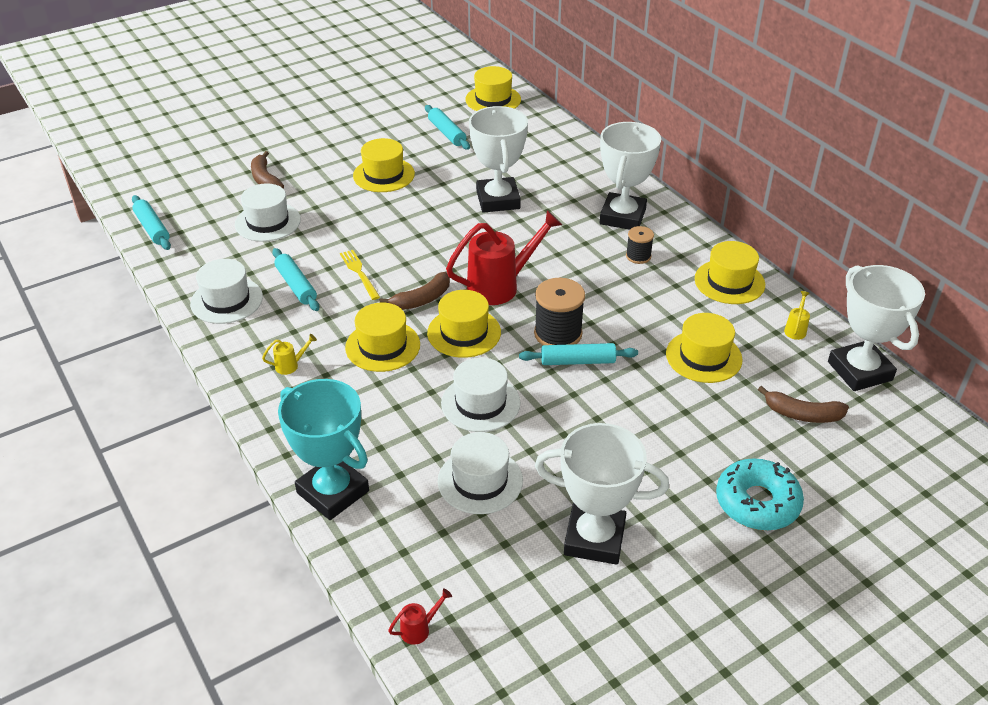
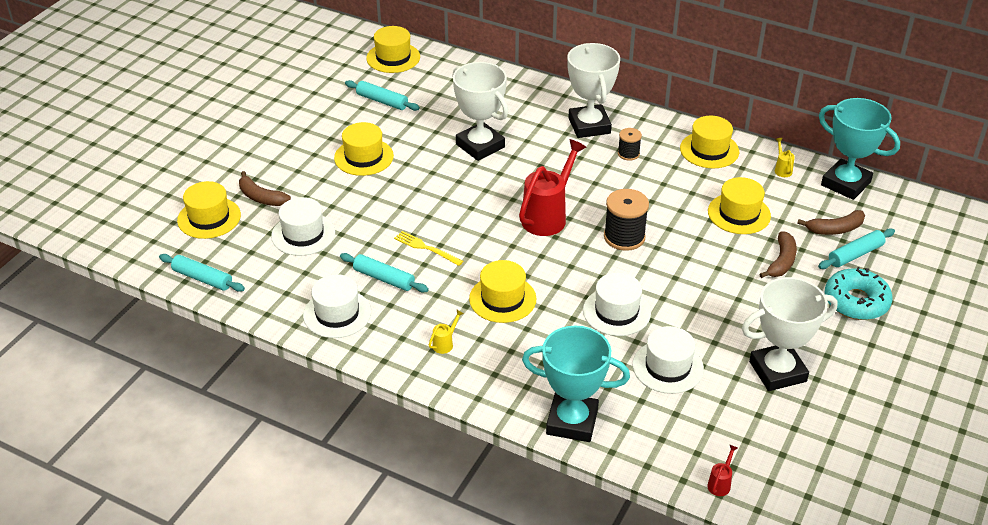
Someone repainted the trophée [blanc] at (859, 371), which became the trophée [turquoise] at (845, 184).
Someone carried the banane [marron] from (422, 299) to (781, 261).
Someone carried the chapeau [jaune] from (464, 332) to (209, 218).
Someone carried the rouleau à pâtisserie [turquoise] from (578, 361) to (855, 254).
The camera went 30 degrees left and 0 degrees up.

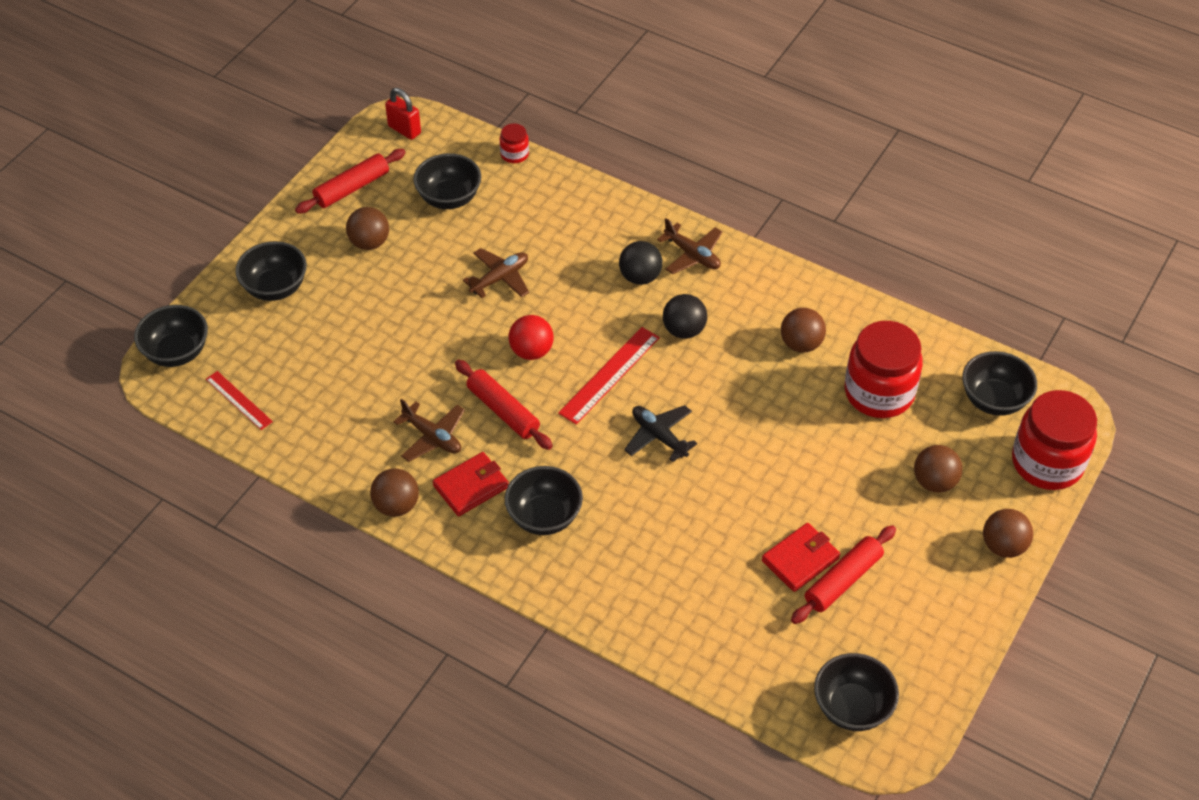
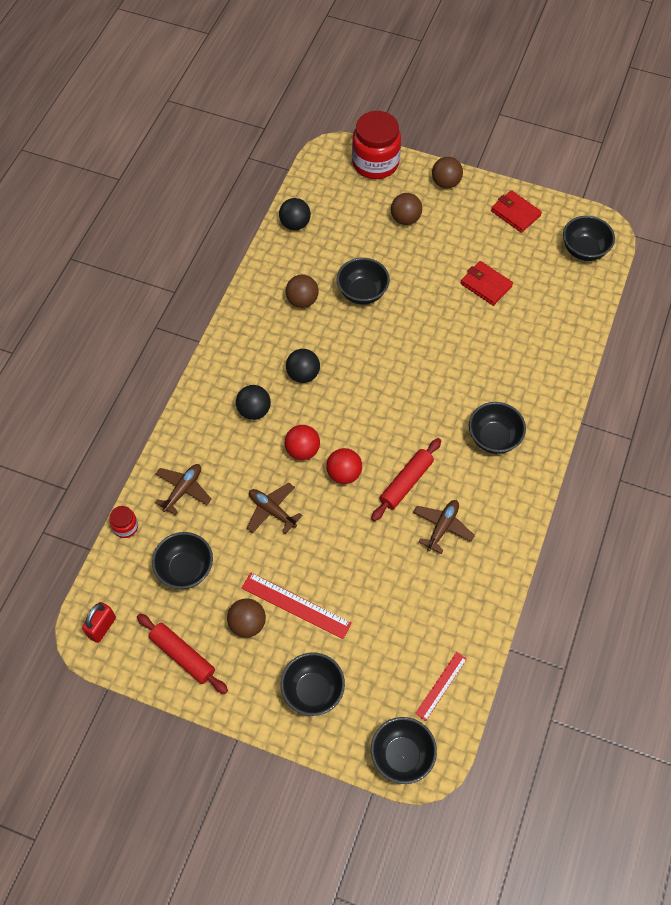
Someone carried the avion [marron] from (692, 255) to (183, 490).
Someone took away the bocal [rouge] at (879, 393).
Someone carried the règle [rouge] from (609, 375) to (296, 605).
Someone carried the bol [noir] from (994, 400) to (362, 292).
Someone took away the avion [noir] at (659, 436).
Someone carried the portefeuille [rouge] from (471, 486) to (515, 213).
Someone took away the balle [marron] at (396, 505).
Someone took away the rouleau à pâtisserie [rouge] at (843, 580).
Someone put down the balle [noir] at (295, 224).
Someone put down the balle [rouge] at (302, 450).
The camera went 100 degrees left and 10 degrees up.

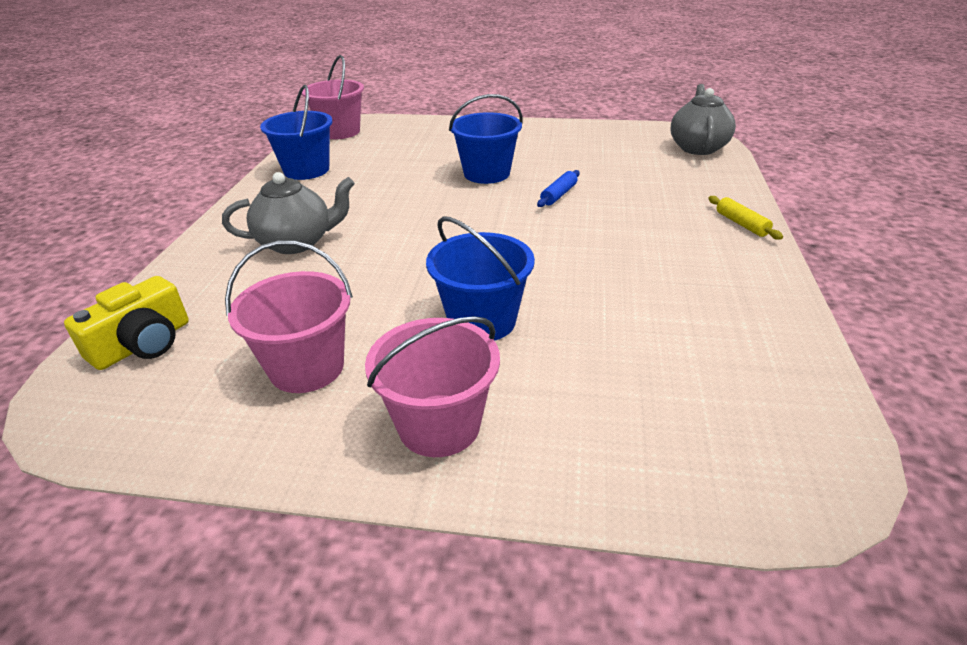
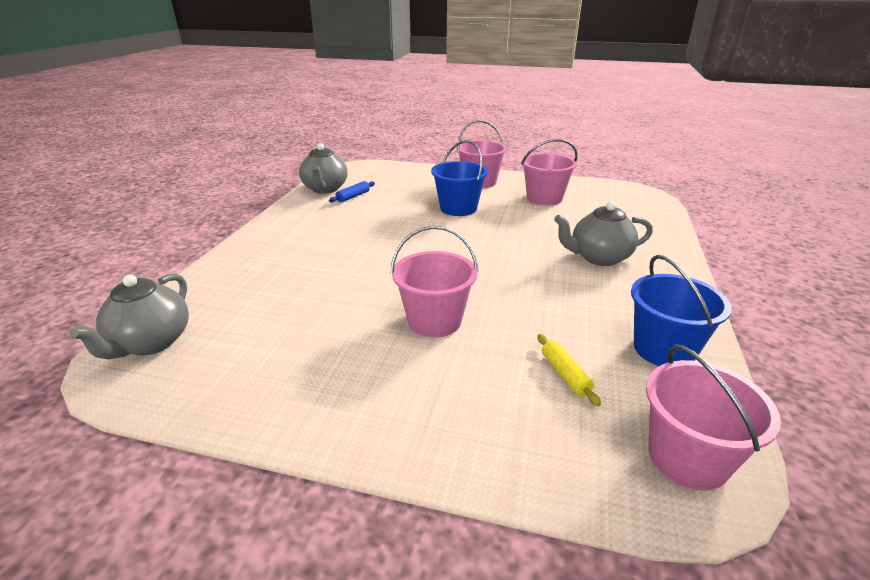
Someone repainted the seau [bleu] at (486, 173), which became the seau [rose] at (434, 321).
Someone carried the rouleau à pâtisserie [bleu] from (559, 195) to (353, 196).
Someone carried the rouleau à pâtisserie [jaune] from (741, 224) to (565, 374).
Someone took away the appareil photo [jaune] at (143, 344).
Someone put down the théière [gris] at (325, 189).
The camera went 175 degrees left and 5 degrees down.

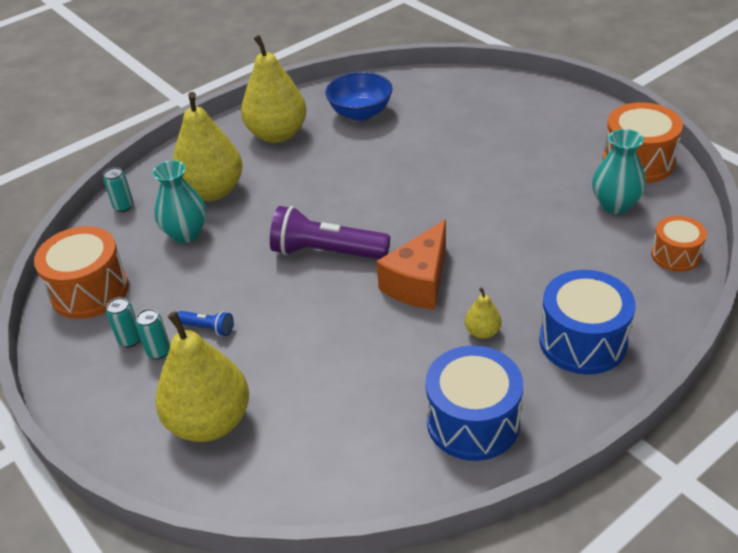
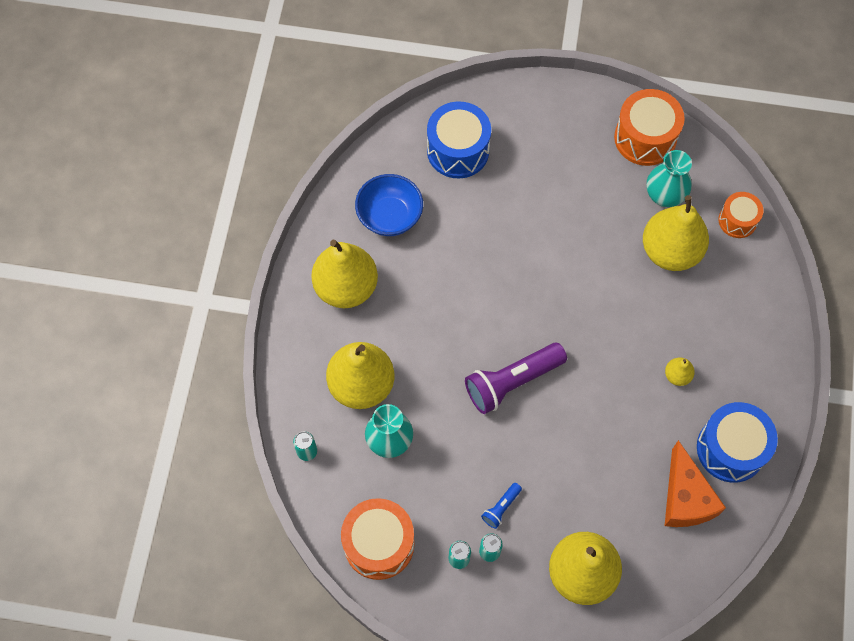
Someone carried the fromage [orange] from (418, 282) to (685, 498).
Someone carried the tambour [bleu] from (582, 341) to (458, 150).
Someone rotated the lampe de poche [bleu] at (208, 328) by 150 degrees clockwise.
Someone put down the poire [jaune] at (670, 251).
The camera went 45 degrees left and 25 degrees up.

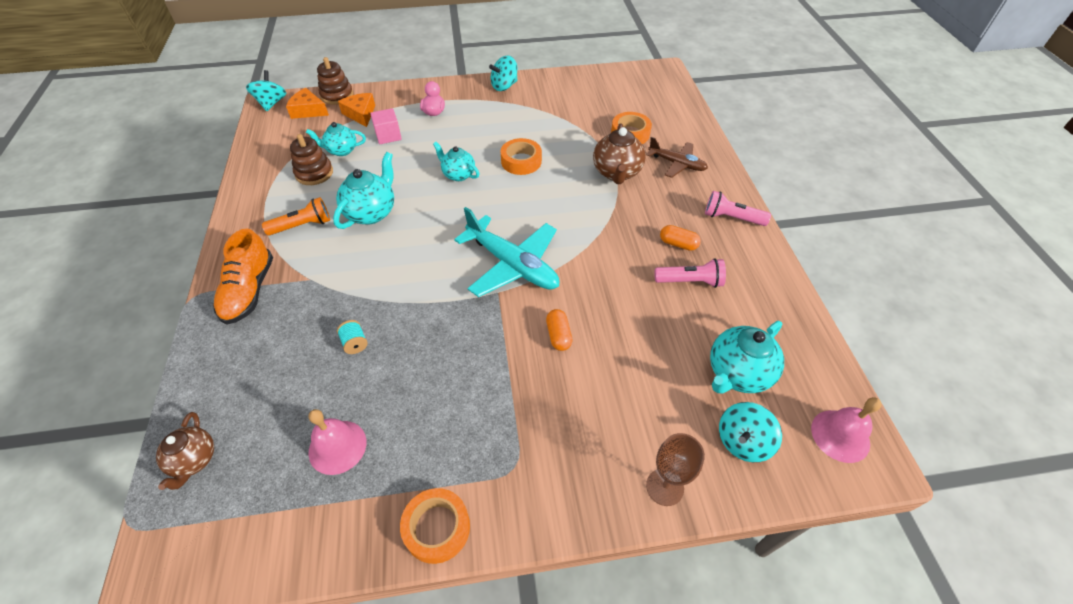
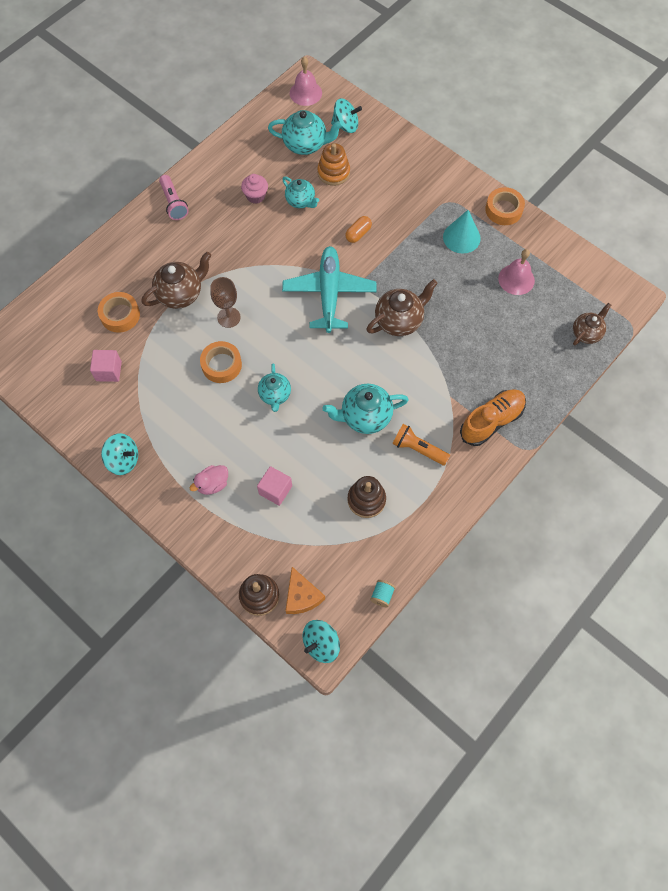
Someone took away the fromage [orange] at (360, 114).
Someone carried the théière [turquoise] from (341, 150) to (300, 201).
Someone took away the avion [marron] at (677, 164).
Someone took away the gélule [orange] at (678, 244).
Someone swapped the lampe de poche [rose] at (690, 281) for the muffin [rose] at (255, 196).
Someone carried the bobine [turquoise] from (355, 343) to (382, 595).
Someone carried the verre à pied [marron] from (664, 487) to (228, 317).
Someone put down the jouet à empiler [orange] at (333, 172).
Someone put down the cône [turquoise] at (461, 237).
Someone put down the théière [marron] at (399, 321).
Someone put down the cube [rose] at (109, 371).
The camera went 130 degrees left and 15 degrees up.

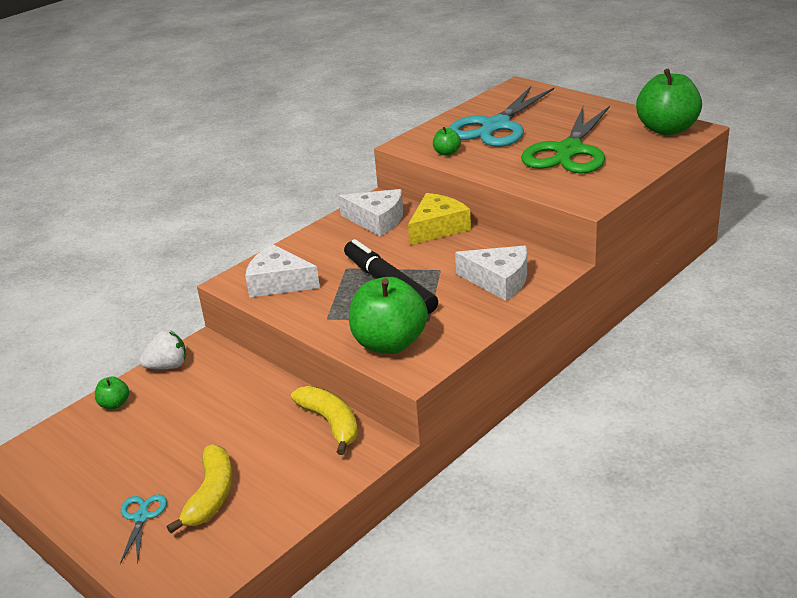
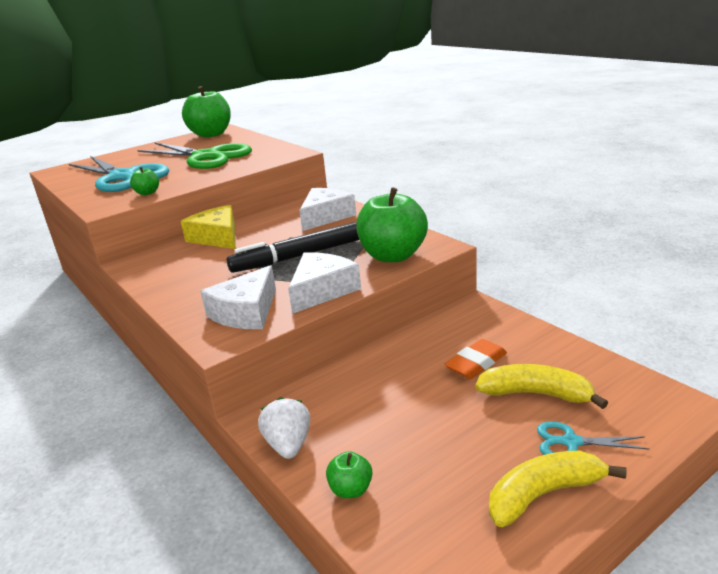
Someone carried the fromage [blanc] from (377, 220) to (322, 291).
Someone carried the banane [jaune] from (331, 423) to (543, 494).
Someone put down the gomme [orange] at (476, 363).
The camera went 80 degrees left and 5 degrees down.

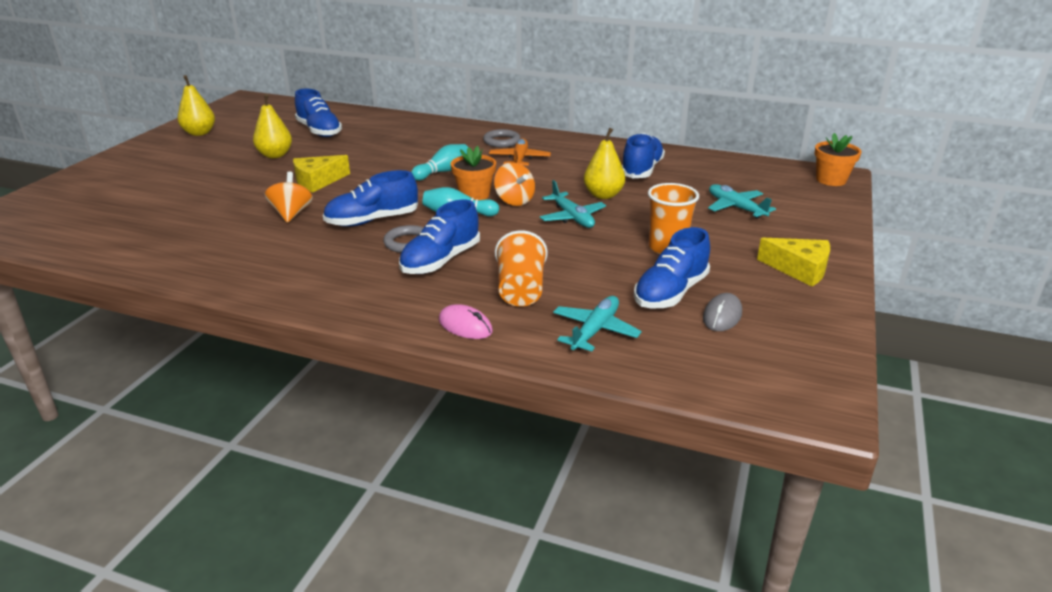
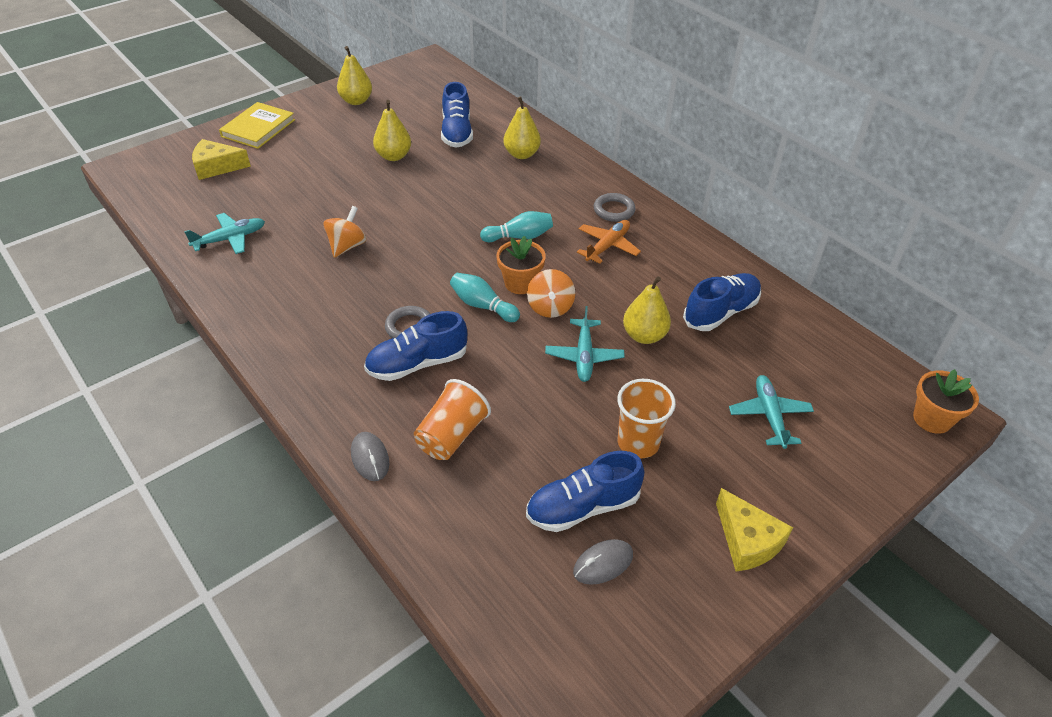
Someone carried the fromage [jaune] from (318, 181) to (217, 167).
Someone took away the chaussure [bleu] at (372, 220).
Someone carried the avion [turquoise] from (595, 330) to (230, 239).
Someone repainted the souris [rose] at (465, 326), which became the souris [gris] at (370, 458).
Someone put down the poire [jaune] at (521, 154).
Someone put down the livre [jaune] at (258, 128).
The camera went 30 degrees right and 15 degrees up.

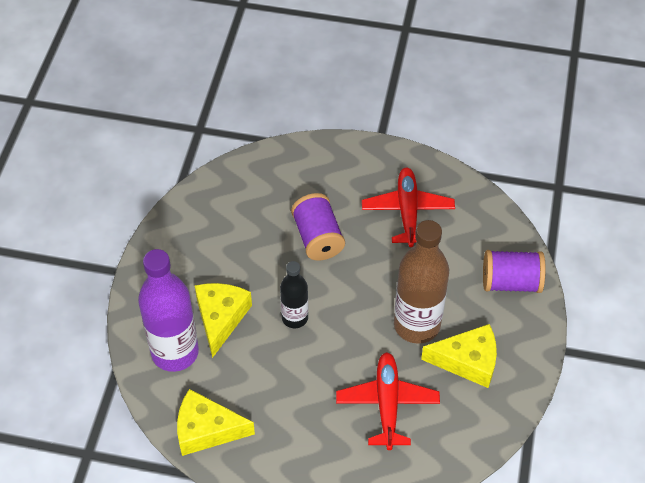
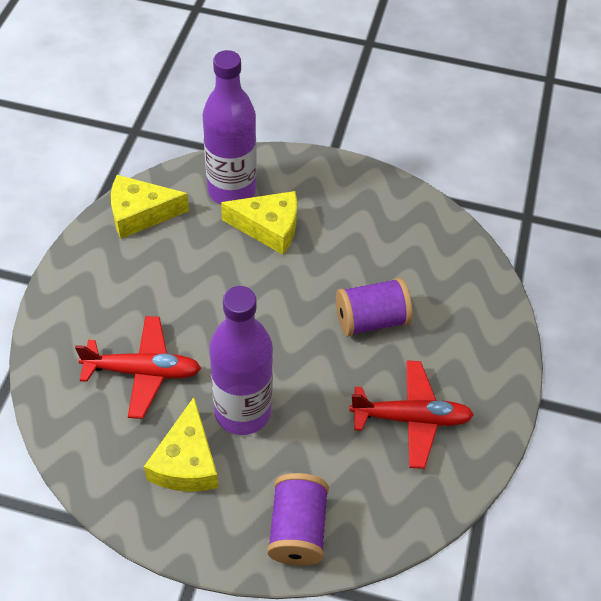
Someone repainted the bouteille [marron] at (417, 325), which became the bouteille [violet] at (243, 411).
Someone took away the bouteille [noir] at (295, 318).
Someone rotated the fromage [jaune] at (207, 430) by 105 degrees counterclockwise.
The camera went 90 degrees right and 0 degrees up.

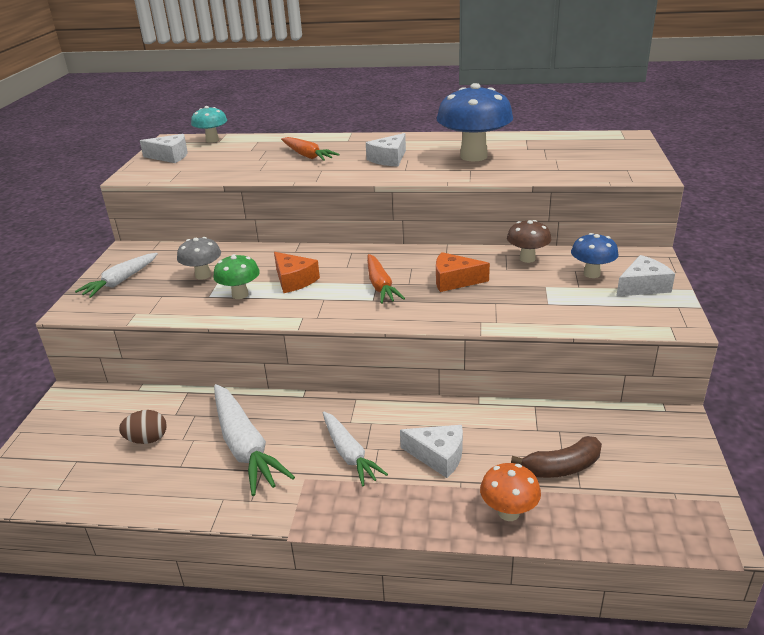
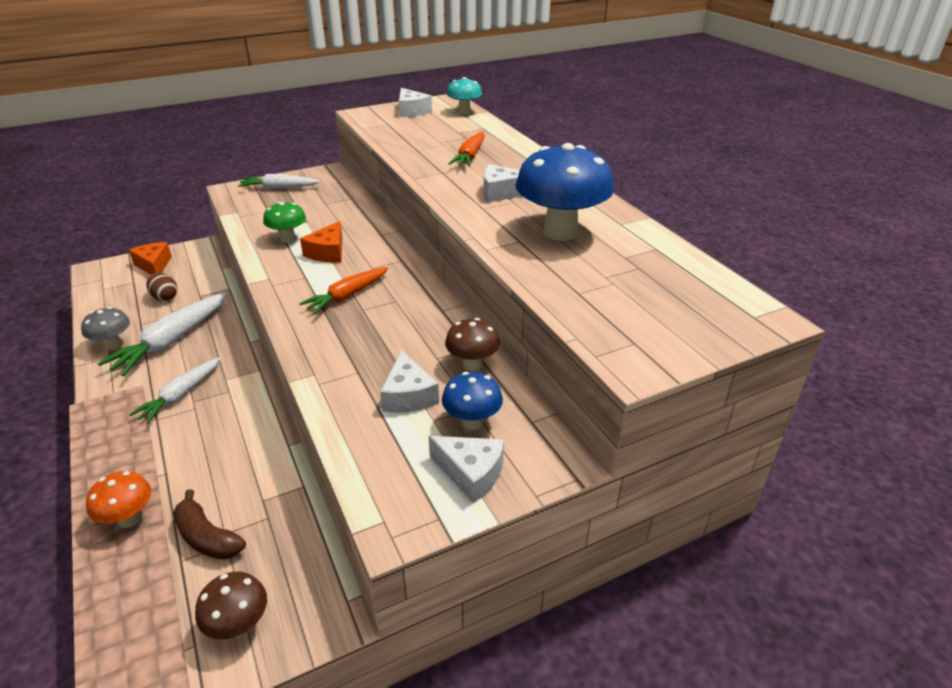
Someone carried the champignon [gris] from (203, 275) to (113, 345).
Someone carried the fromage [orange] from (454, 280) to (154, 265).
Someone carried the fromage [blanc] from (438, 456) to (408, 395).
Someone put down the champignon [marron] at (239, 625).
The camera went 55 degrees right and 5 degrees up.

